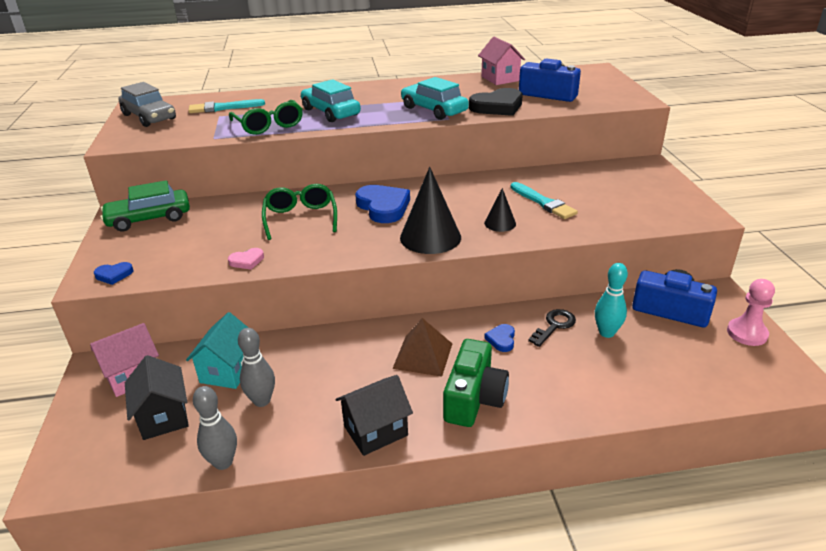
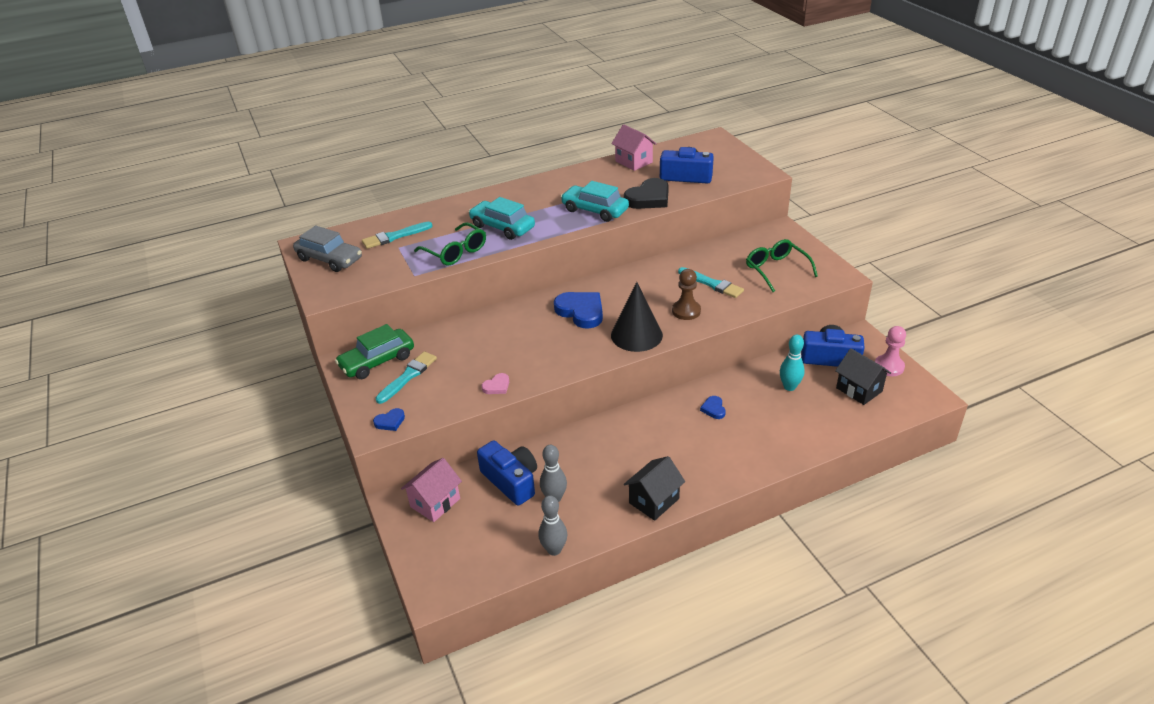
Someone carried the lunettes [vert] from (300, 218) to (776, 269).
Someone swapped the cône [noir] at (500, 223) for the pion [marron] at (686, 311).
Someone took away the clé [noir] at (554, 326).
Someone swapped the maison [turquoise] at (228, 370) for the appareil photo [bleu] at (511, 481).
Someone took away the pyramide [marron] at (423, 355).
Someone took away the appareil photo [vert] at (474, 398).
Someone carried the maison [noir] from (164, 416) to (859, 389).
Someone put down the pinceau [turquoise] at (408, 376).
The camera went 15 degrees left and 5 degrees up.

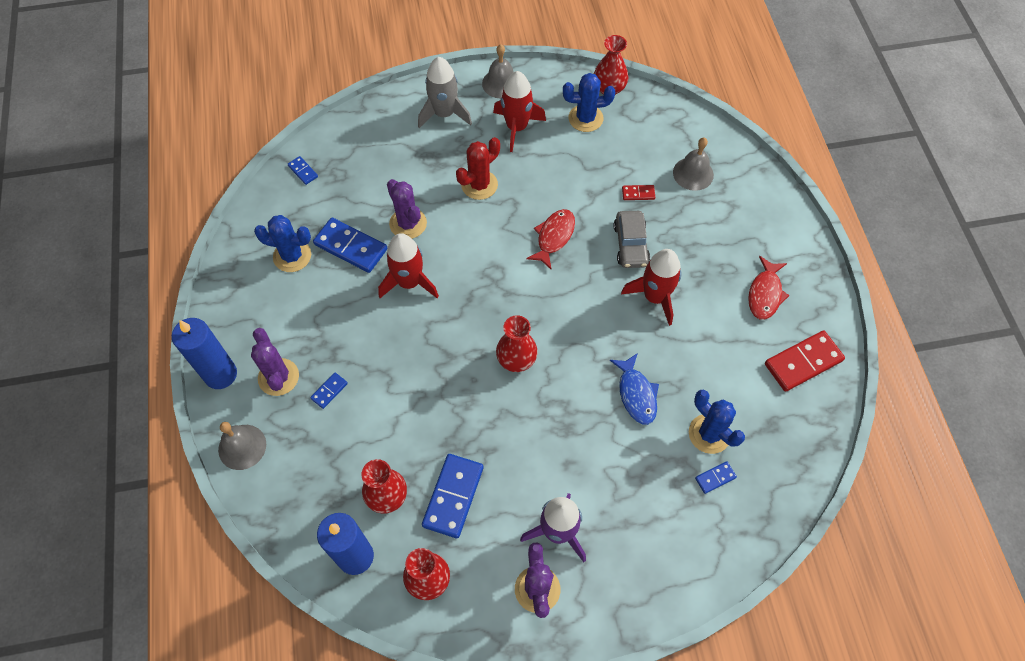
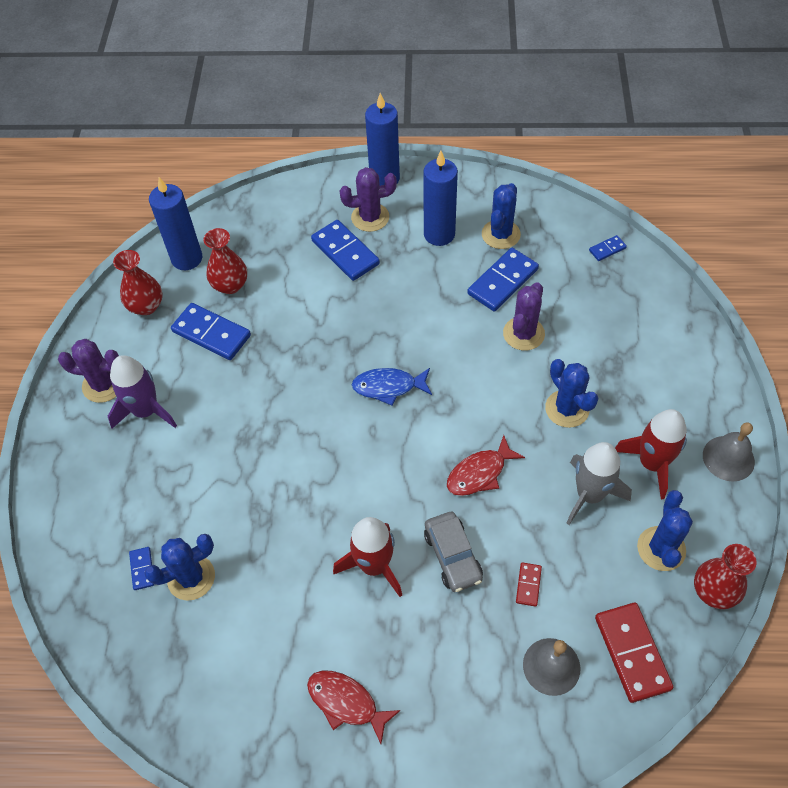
Someone carried the fusée [gris] from (444, 114) to (589, 494).
Someone repainted the cactus [rouge] at (479, 185), which became the cactus [bleu] at (567, 409).
Someone rotated the cactus [violet] at (408, 223) by 45 degrees counterclockwise.
Someone rotated the poisson [rouge] at (554, 237) by 105 degrees clockwise.
Someone rotated the voiture [gris] at (630, 245) by 120 degrees counterclockwise.
Someone took away the fusée [rouge] at (409, 282).
Someone took away the vase [rouge] at (516, 359).
Someone carried the domino [rouge] from (803, 362) to (632, 653).
Someone carried the poisson [bleu] from (636, 394) to (388, 387).
Someone scaled the domino [bleu] at (329, 391) by 2.06.
Someone took away the cloche [gris] at (242, 447).
Someone put down the bougie [bleu] at (439, 234).
The camera went 105 degrees right and 5 degrees down.

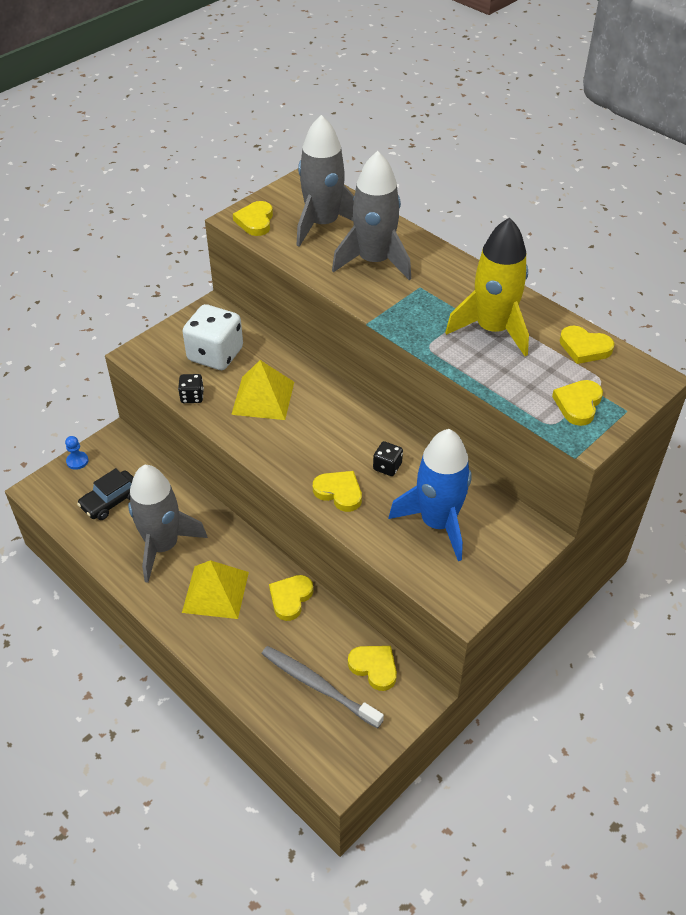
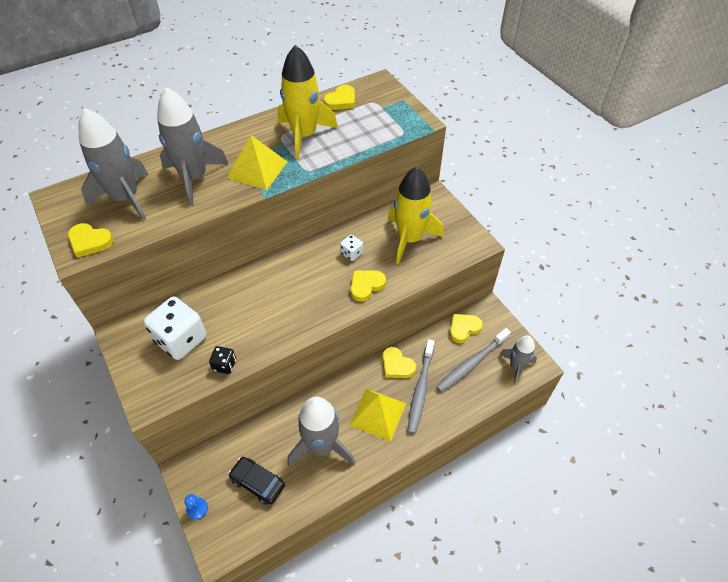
Someone carried the pyramide [jaune] from (263, 398) to (257, 169).
Someone took away the cœur [jaune] at (578, 404).
Someone repainted the fusée [bleu] at (438, 523), which became the fusée [jaune] at (409, 239).
Someone repainted the dé [noir] at (387, 466), which became the dé [blanc] at (351, 253).
Someone rotated the voiture [noir] at (111, 501) by 150 degrees clockwise.
Someone put down the fusée [gris] at (516, 366).
Someone put down the brosse à dents [gris] at (420, 390).
The camera went 75 degrees left and 5 degrees up.

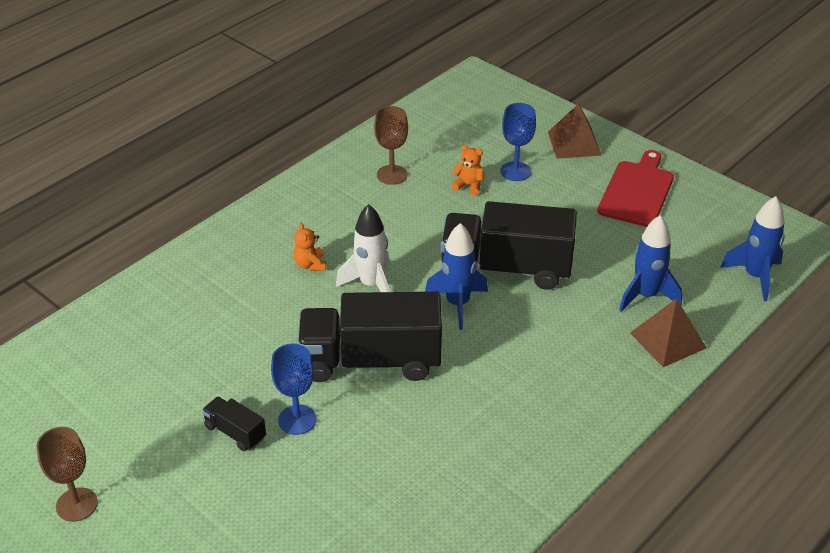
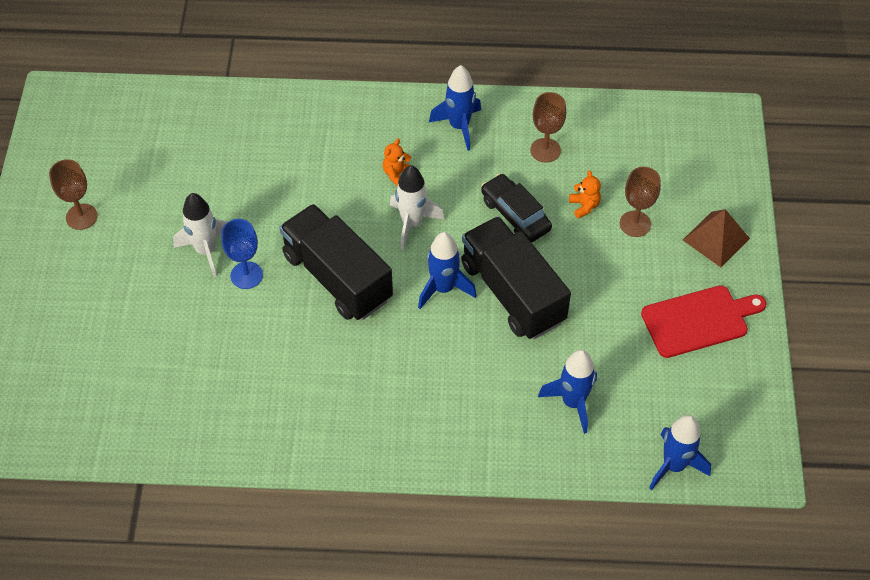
Someone repainted the verre à pied [bleu] at (515, 171), which became the verre à pied [marron] at (635, 224).
Someone took away the pyramide [marron] at (668, 340).
Someone swapped the camion [noir] at (235, 432) for the fusée [blanc] at (206, 250).
Someone put down the fusée [bleu] at (459, 126).
Someone put down the voiture [noir] at (515, 214).
The camera went 50 degrees right and 15 degrees up.

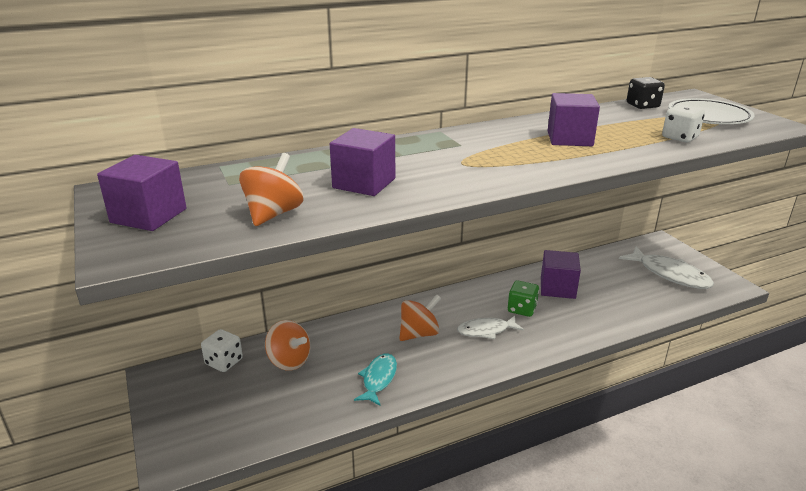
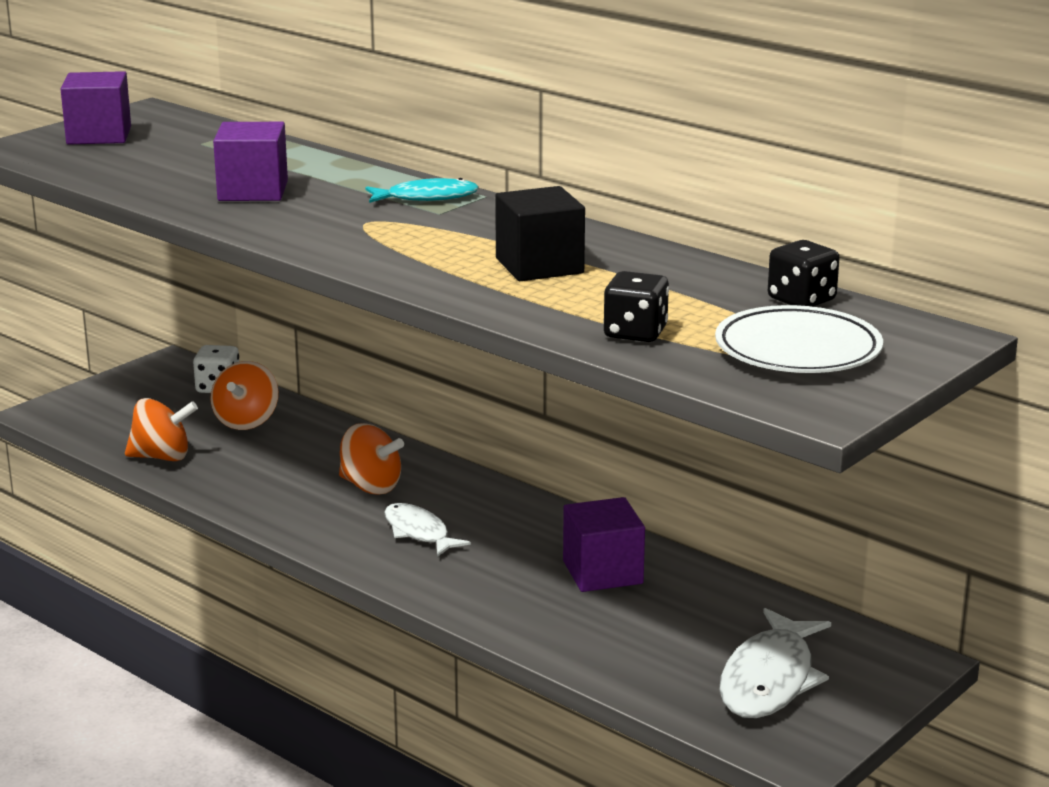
Someone repainted the cube [violet] at (569, 139), which became the cube [noir] at (539, 266).
Someone repainted the dé [blanc] at (680, 137), which became the dé [noir] at (635, 333).
Someone carried the toupie [orange] from (273, 214) to (162, 457).
Someone took away the dé [vert] at (522, 309).
Someone carried the poisson [turquoise] from (378, 379) to (426, 197).
The camera went 65 degrees right and 5 degrees down.

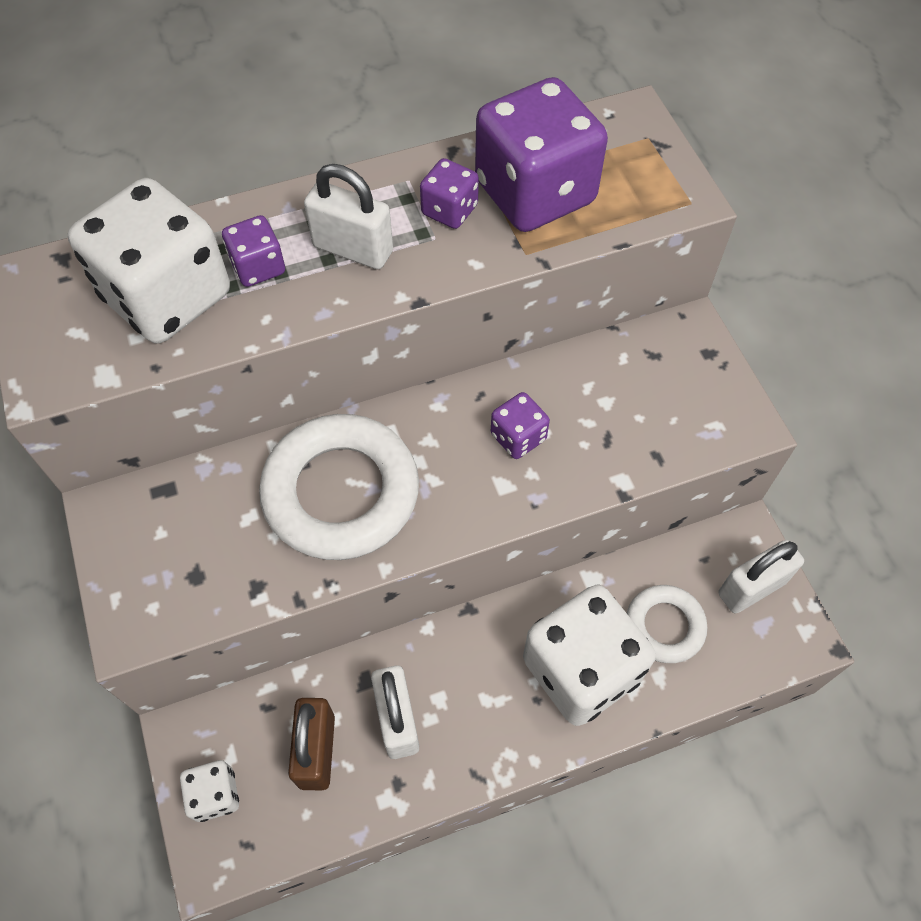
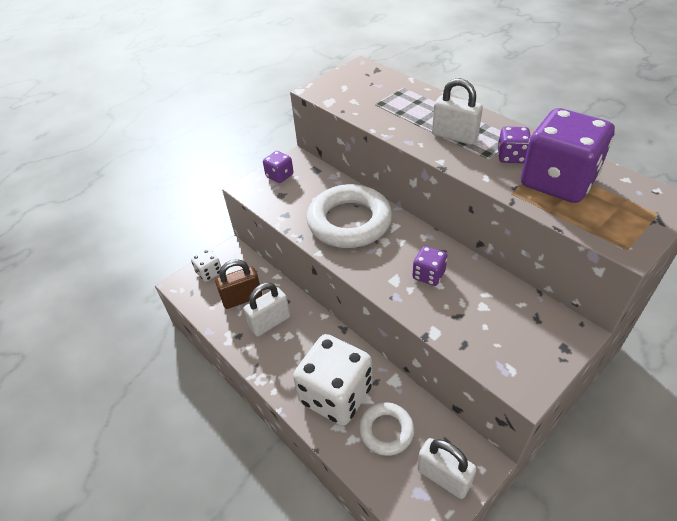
Someone rotated the cadenas [blanc] at (353, 249) by 60 degrees counterclockwise.
Someone took away the dé [blanc] at (167, 296).
Someone carried the dé [violet] from (258, 267) to (279, 176).
The camera went 70 degrees right and 15 degrees down.

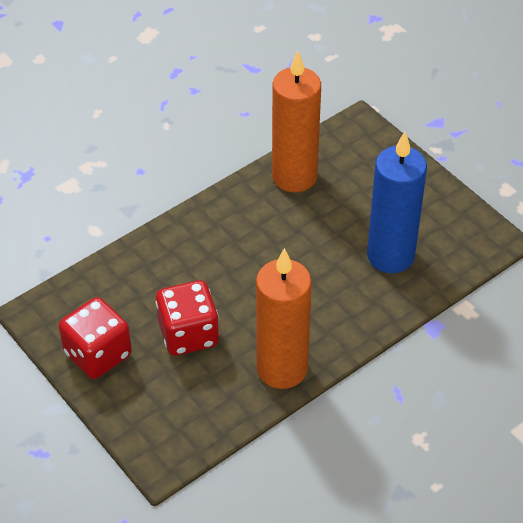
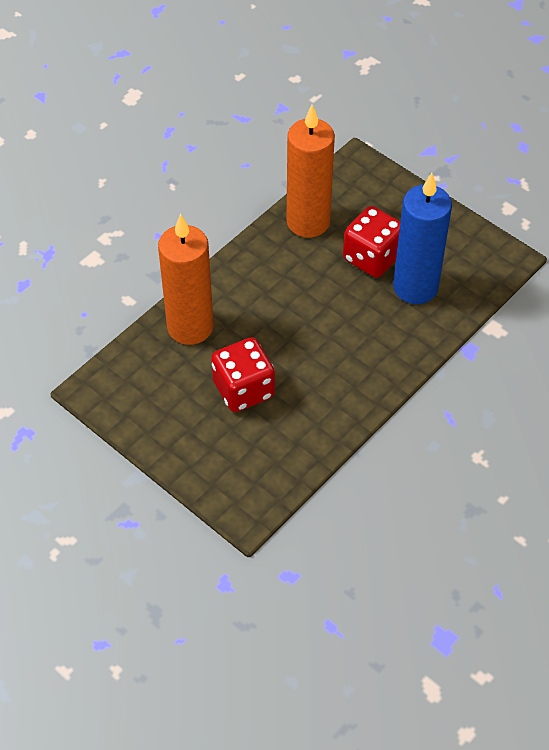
Someone carried the bougie [orange] from (282, 369) to (190, 327).
Someone carried the dé [rouge] from (98, 354) to (372, 257).
The camera went 10 degrees left and 5 degrees up.

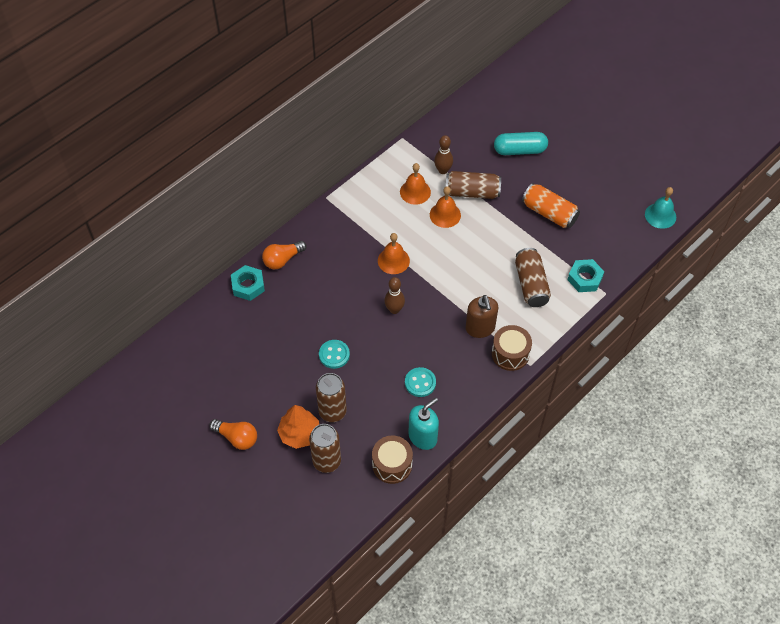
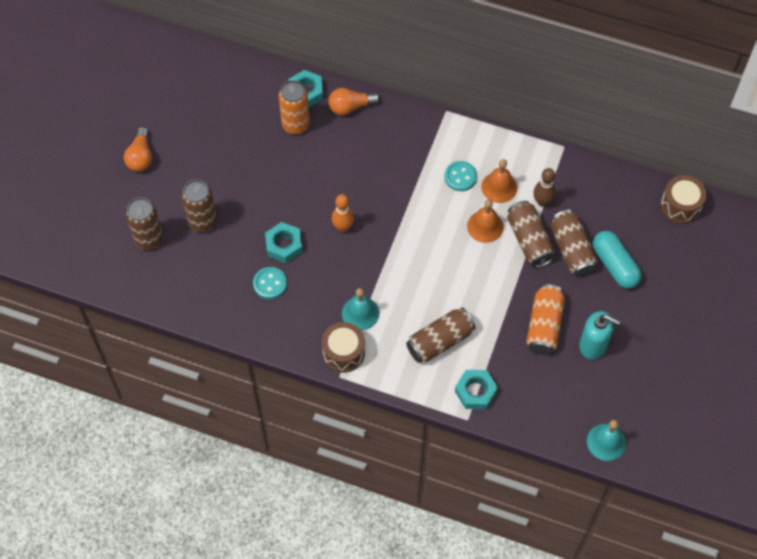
Someone took away the cloche [orange] at (393, 260).
Someone rotated the ampoule [orange] at (282, 260) by 45 degrees counterclockwise.
Someone repainted the quille [marron] at (394, 309), which became the quille [orange] at (343, 227).
Someone swapped the distributeur de savon [marron] at (480, 328) for the cloche [turquoise] at (360, 313).
Someone carried the bouton [turquoise] from (334, 355) to (460, 177).
Someone carried the distributeur de savon [turquoise] from (423, 437) to (593, 345).
Someone took away the arbre [orange] at (299, 433).
Someone carried the tambour [marron] from (392, 465) to (680, 206).
Someone put down the canette [orange] at (296, 125).
Someone put down the canette [marron] at (572, 250).
Someone put down the écrou [turquoise] at (284, 245).
The camera went 65 degrees right and 5 degrees up.

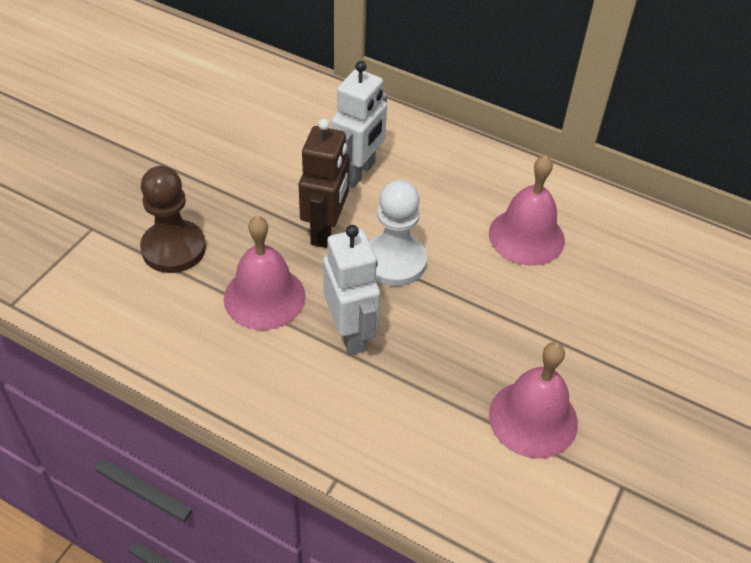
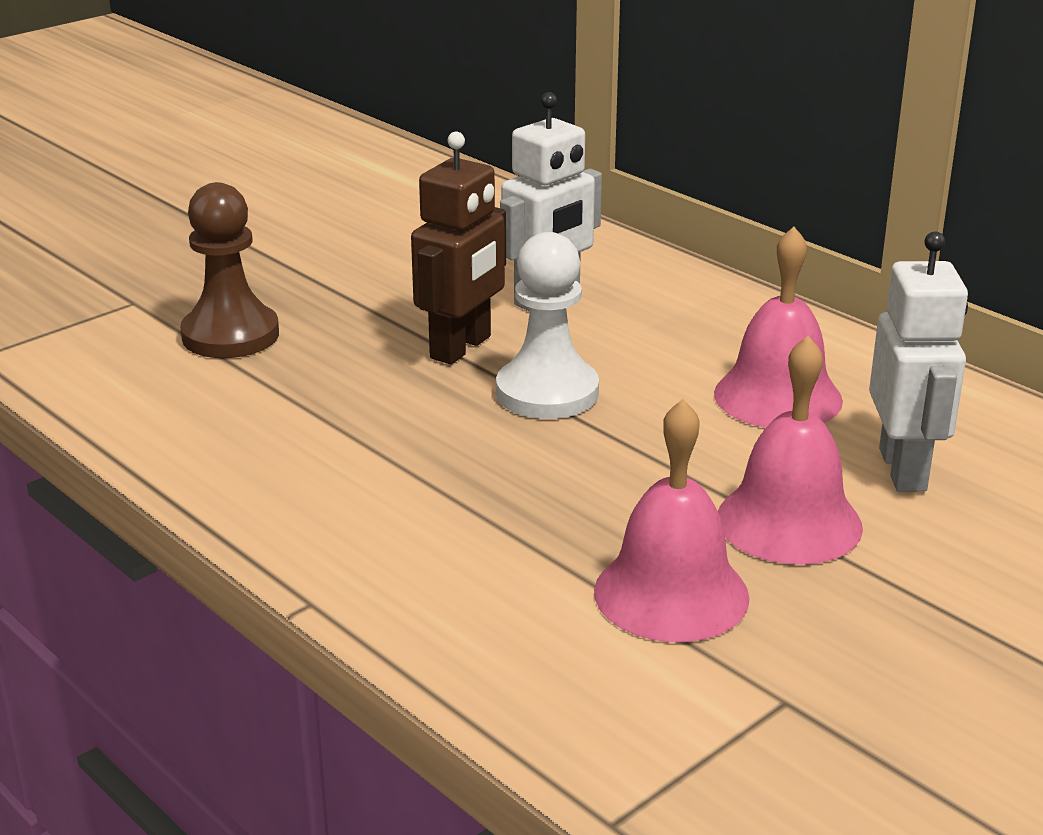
Someone carried the cloche [rose] from (264, 297) to (789, 522).
Someone carried the robot [blanc] from (350, 333) to (903, 470).
The camera went 20 degrees right and 20 degrees down.

